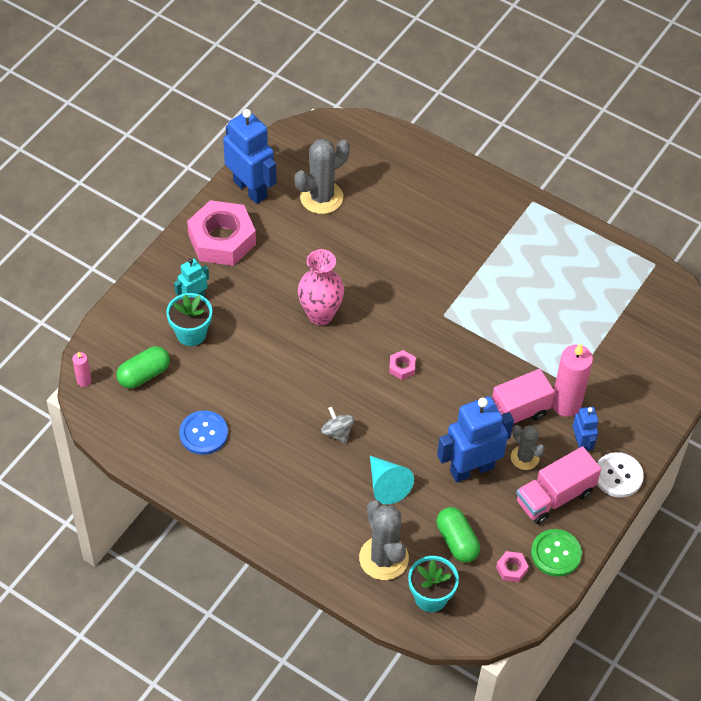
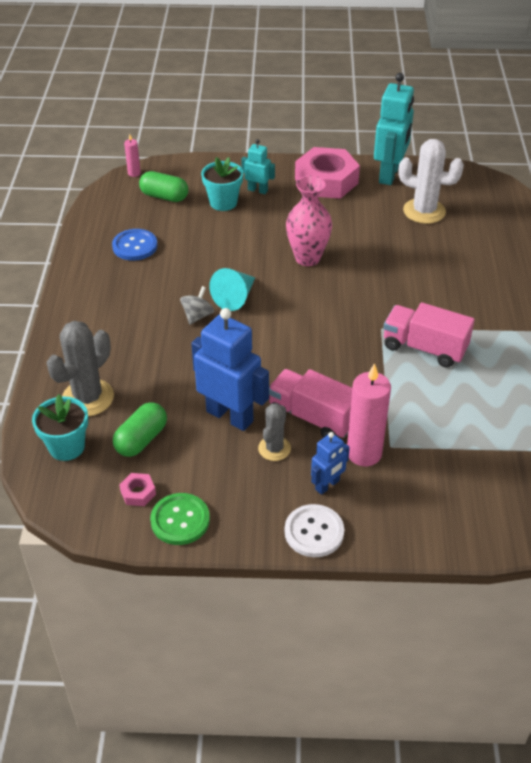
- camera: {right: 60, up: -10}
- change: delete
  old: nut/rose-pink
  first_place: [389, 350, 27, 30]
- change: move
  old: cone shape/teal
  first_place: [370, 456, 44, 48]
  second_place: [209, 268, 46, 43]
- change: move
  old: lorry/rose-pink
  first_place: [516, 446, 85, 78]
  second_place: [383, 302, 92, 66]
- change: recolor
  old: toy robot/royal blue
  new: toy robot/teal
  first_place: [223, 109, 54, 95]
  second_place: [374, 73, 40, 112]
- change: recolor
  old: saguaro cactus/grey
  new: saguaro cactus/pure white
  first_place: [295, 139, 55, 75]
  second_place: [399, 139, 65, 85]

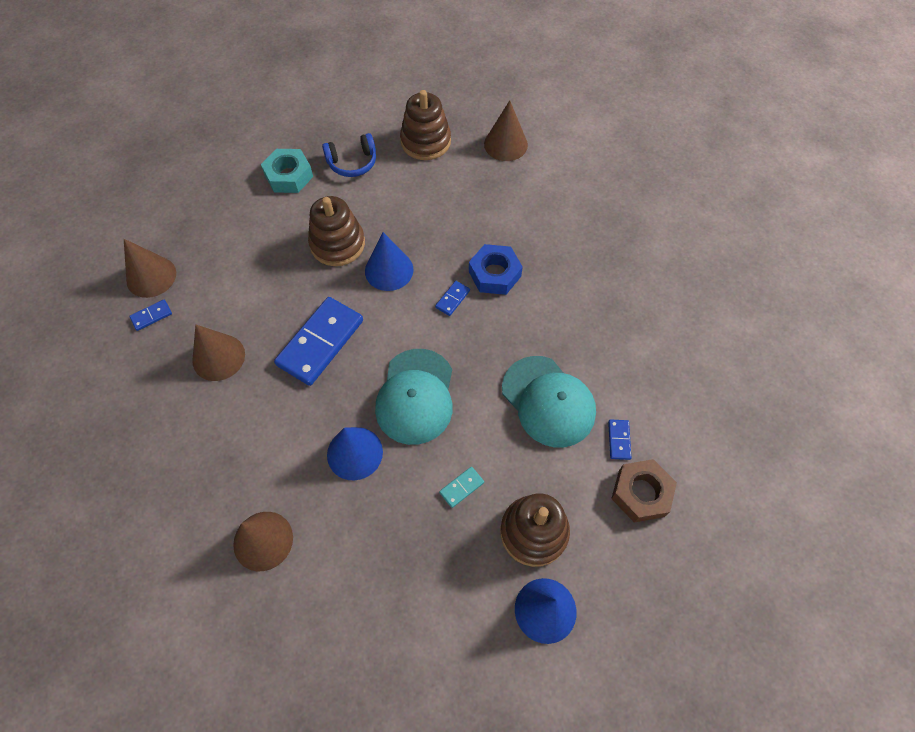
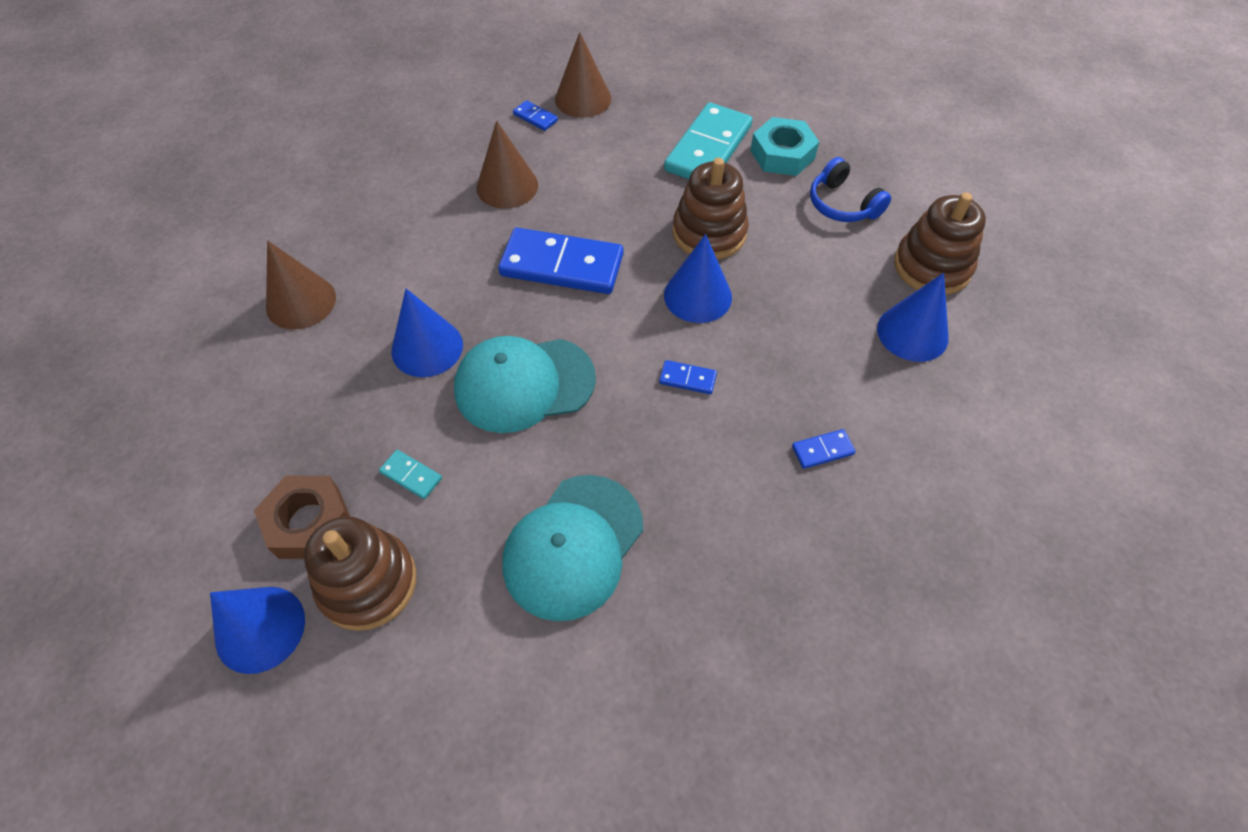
- camera: {right: 70, up: -5}
- change: delete
  old: nut/royal blue
  first_place: [469, 244, 54, 51]
- change: delete
  old: cone shape/dark brown
  first_place: [484, 100, 44, 61]
- change: insert
  new: domino tile/teal
  second_place: [664, 102, 89, 77]
- change: insert
  new: cone shape/royal blue
  second_place: [877, 273, 72, 89]
- change: move
  old: domino tile/royal blue
  first_place: [608, 419, 24, 41]
  second_place: [792, 429, 64, 40]
- change: move
  old: nut/dark brown
  first_place: [611, 459, 66, 64]
  second_place: [254, 476, 96, 83]

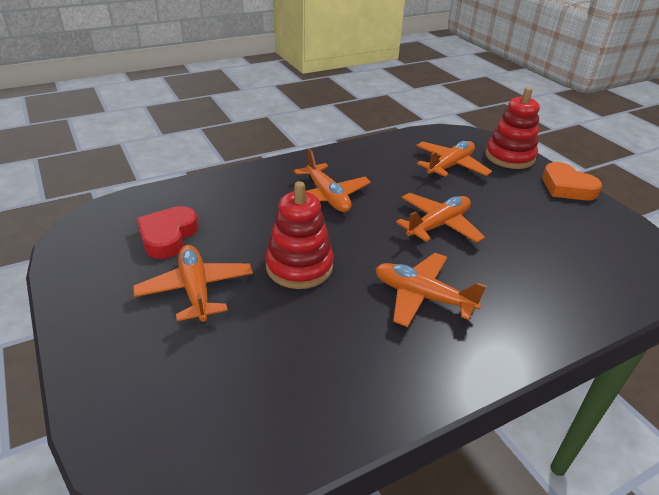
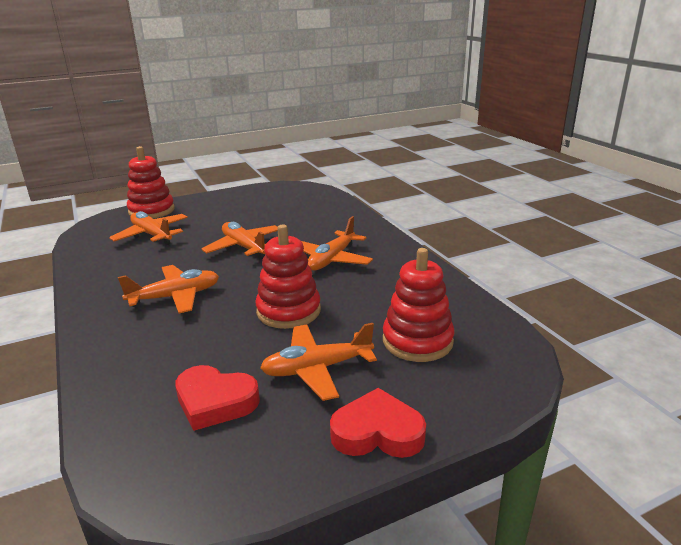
- camera: {right: -85, up: -10}
- change: delete
  old: love heart/orange-coloured
  first_place: [542, 162, 60, 38]
- change: insert
  new: love heart/red
  second_place: [330, 388, 96, 70]
- change: insert
  new: stacking rings/red
  second_place: [383, 248, 72, 114]

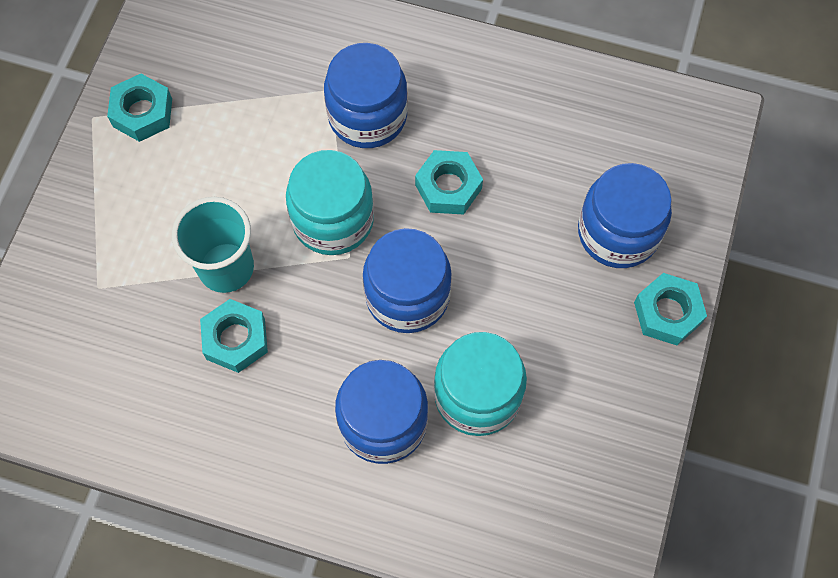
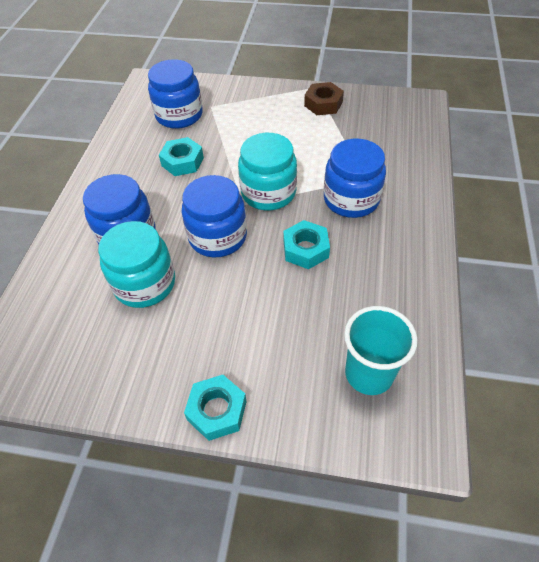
- camera: {right: 85, up: -15}
- change: move
  old: tumbler/teal
  first_place: [172, 197, 82, 96]
  second_place: [344, 306, 73, 89]
- change: move
  old: preserve jar/royal blue
  first_place: [578, 163, 94, 105]
  second_place: [148, 59, 55, 70]
- change: recolor
  old: nut/teal
  new: nut/dark brown
  first_place: [107, 74, 65, 68]
  second_place: [304, 82, 40, 33]

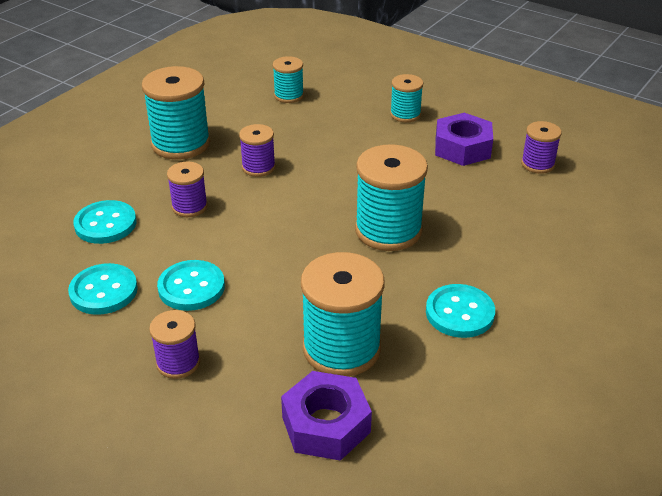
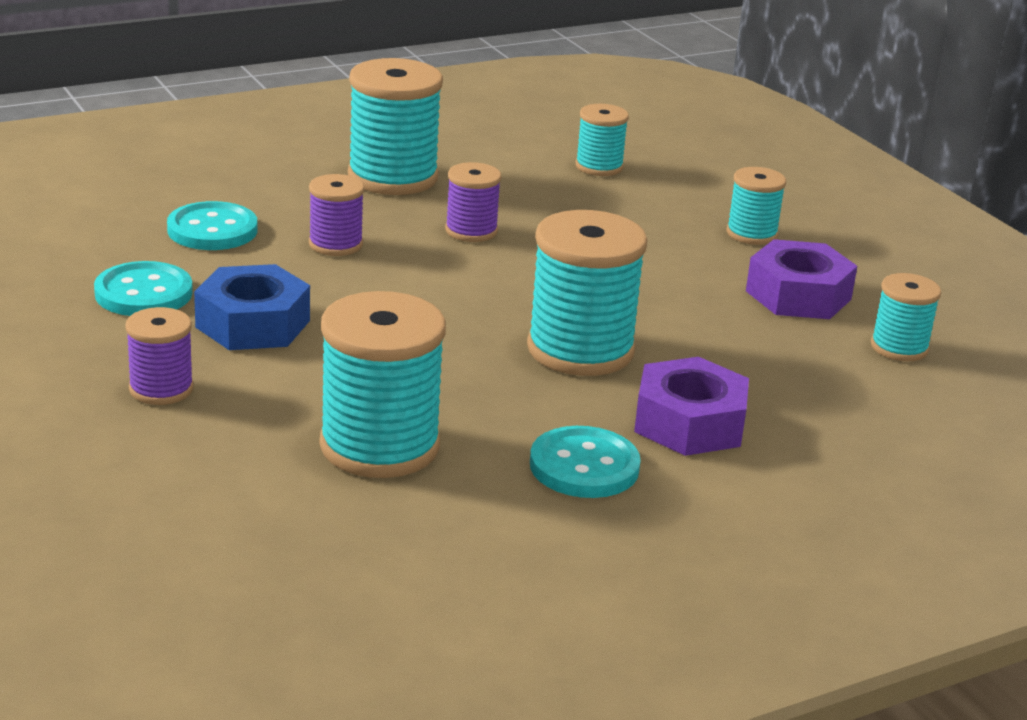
- camera: {right: 25, up: -10}
- change: move
  old: nut/violet
  first_place: [281, 371, 91, 90]
  second_place: [634, 357, 115, 99]
- change: replace
  old: shirt button/teal
  new: nut/royal blue
  first_place: [157, 260, 68, 51]
  second_place: [194, 264, 116, 86]
- change: recolor
  old: reel of thread/violet
  new: reel of thread/teal
  first_place: [521, 121, 41, 53]
  second_place: [871, 273, 70, 88]

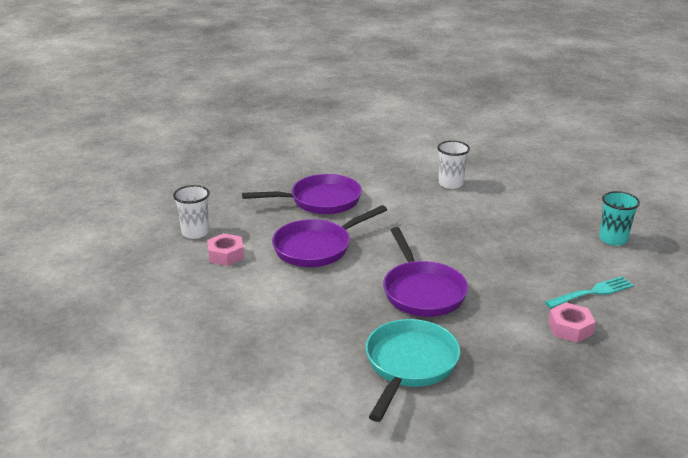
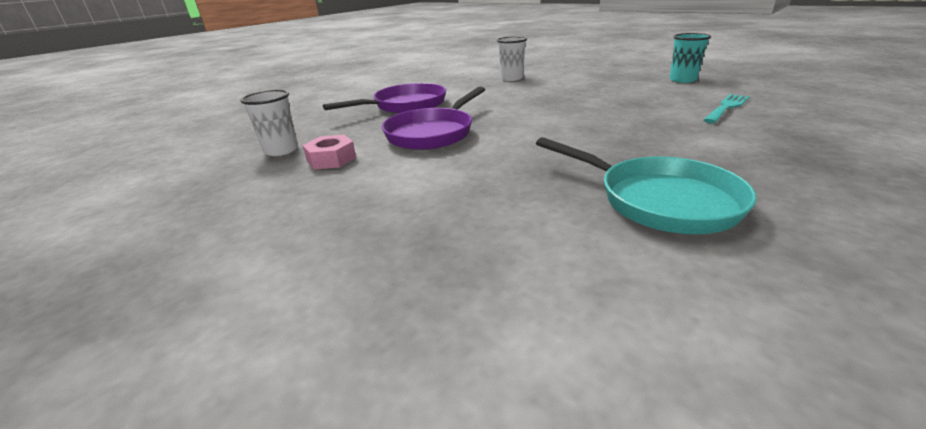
- camera: {right: -20, up: 0}
- change: delete
  old: frying pan/violet
  first_place: [383, 227, 85, 90]
- change: delete
  old: nut/rose-pink
  first_place: [548, 303, 47, 40]
- change: rotate
  old: frying pan/teal
  first_place: [366, 319, 94, 103]
  second_place: [536, 137, 221, 97]
  degrees: 135

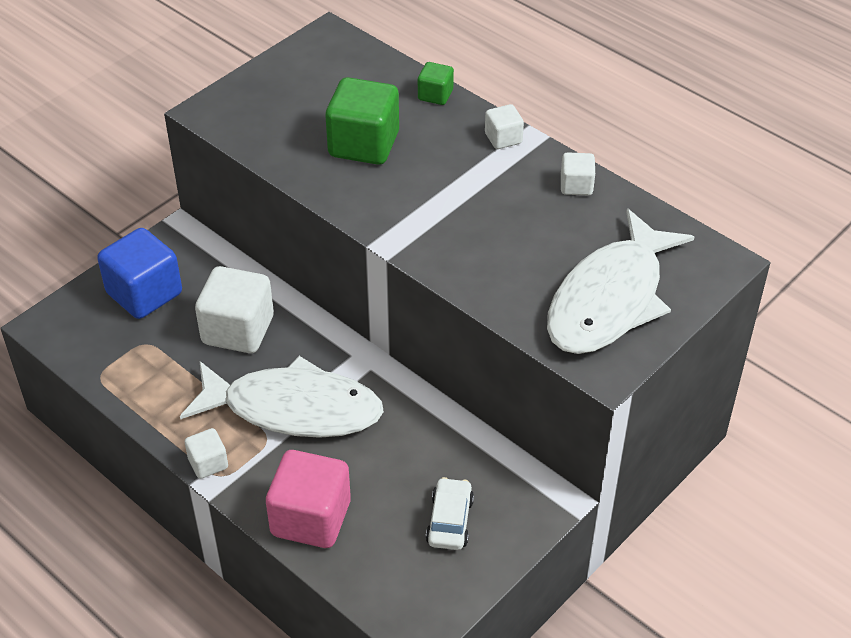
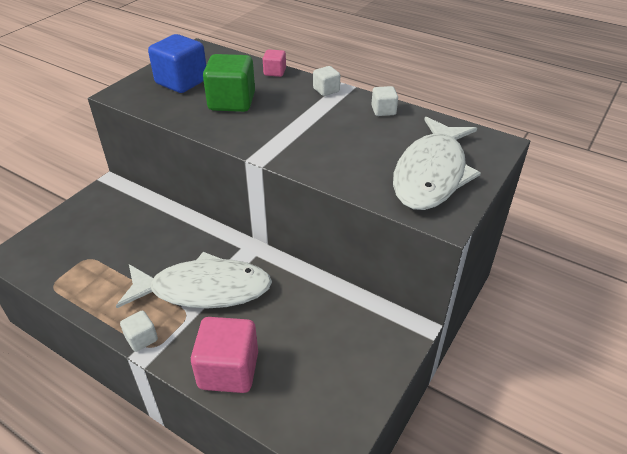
- camera: {right: -10, up: -5}
- change: delete
  old: cube/pure white
  first_place: [195, 266, 79, 87]
- change: delete
  old: toy car/pure white
  first_place: [426, 477, 48, 73]
- change: move
  old: cube/royal blue
  first_place: [97, 228, 85, 91]
  second_place: [148, 34, 58, 59]
- change: recolor
  old: cube/leaf-green
  new: cube/rose-pink
  first_place: [418, 62, 36, 43]
  second_place: [263, 49, 23, 28]

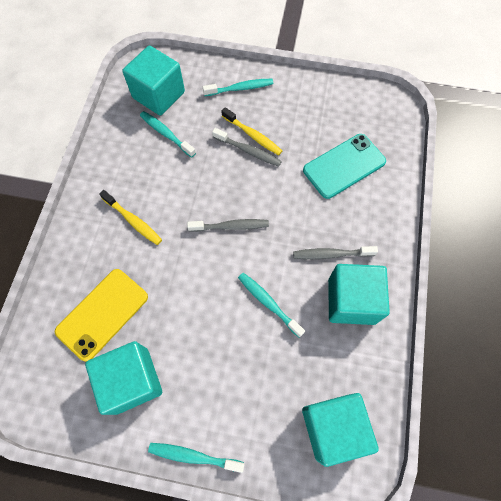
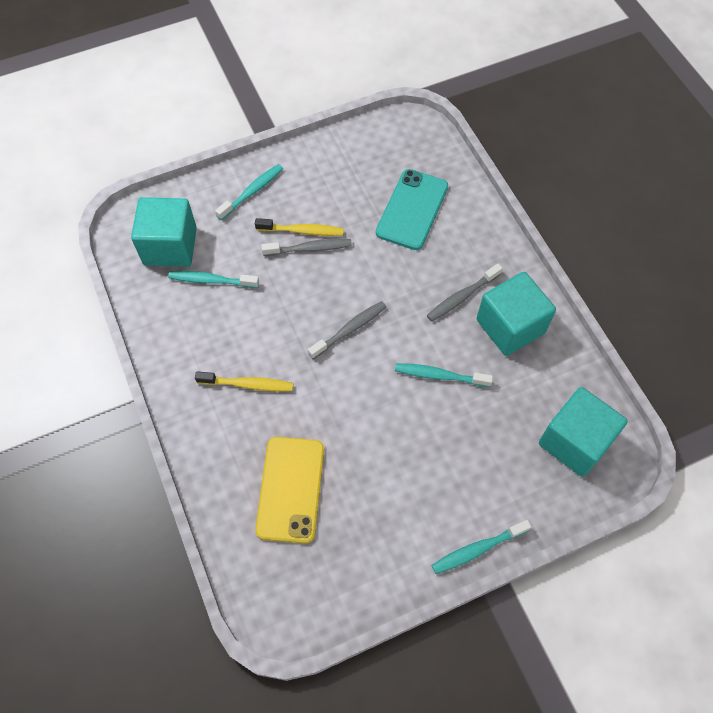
- camera: {right: -35, up: -5}
- change: delete
  old: cube/teal
  first_place: [85, 341, 77, 74]

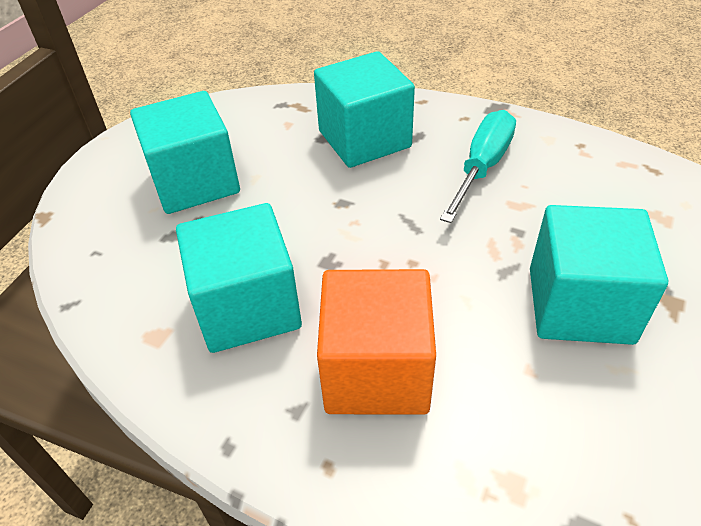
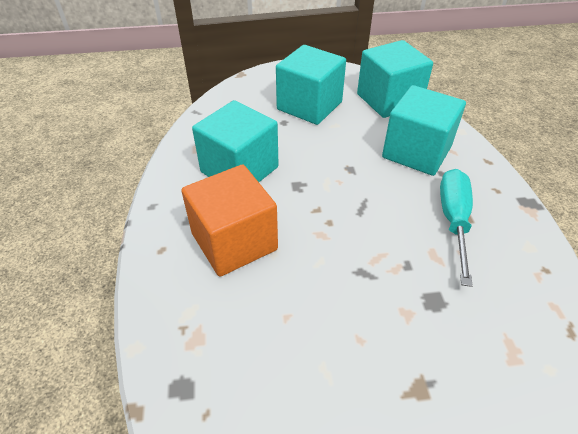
- camera: {right: 55, up: 0}
- change: move
  old: cube/teal
  first_place: [530, 205, 138, 140]
  second_place: [357, 40, 76, 78]
- change: rotate
  old: screwdriver/teal
  first_place: [440, 110, 76, 113]
  second_place: [440, 169, 33, 118]
  degrees: -75

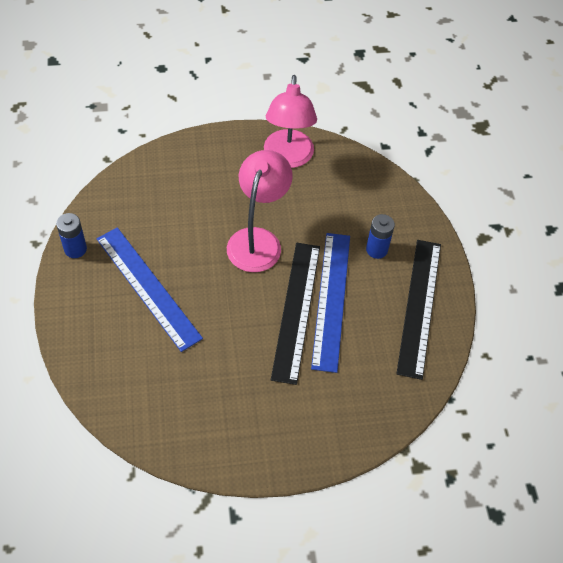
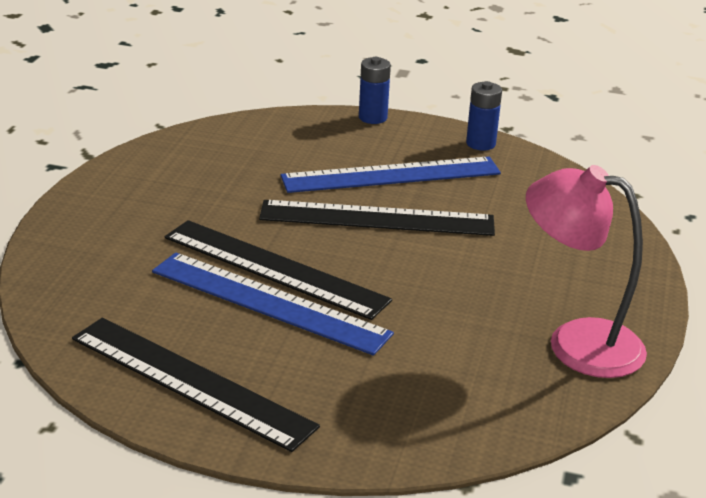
- camera: {right: 115, up: -25}
- change: delete
  old: reading lamp/rose-pink
  first_place: [227, 150, 66, 122]
- change: insert
  new: measuring stick/ebony
  second_place: [259, 200, 236, 36]
- change: move
  old: AA battery/royal blue
  first_place: [366, 214, 29, 45]
  second_place: [359, 57, 32, 67]

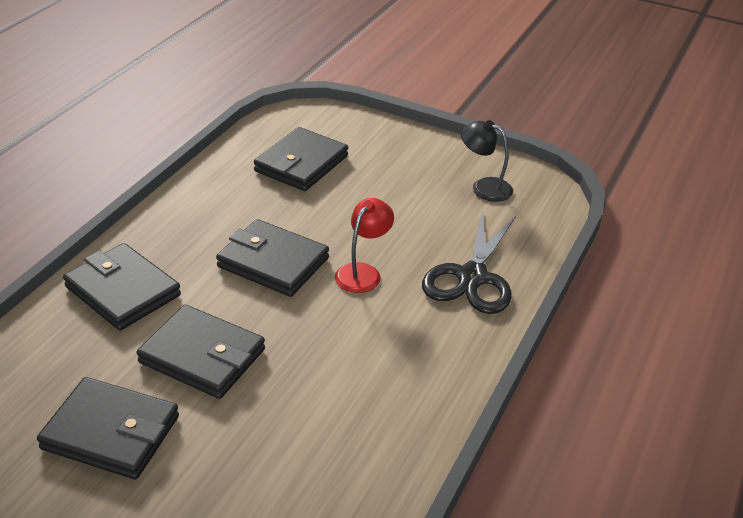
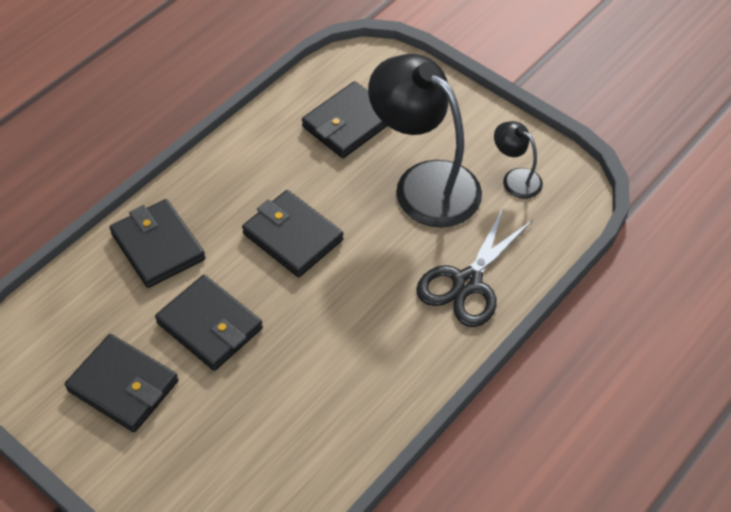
- camera: {right: 15, up: 15}
- change: delete
  old: reading lamp/red
  first_place: [335, 198, 59, 95]
- change: insert
  new: reading lamp/ebony
  second_place: [368, 54, 114, 174]

